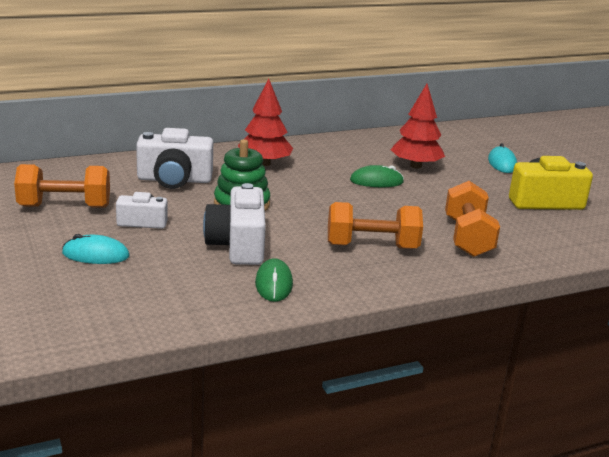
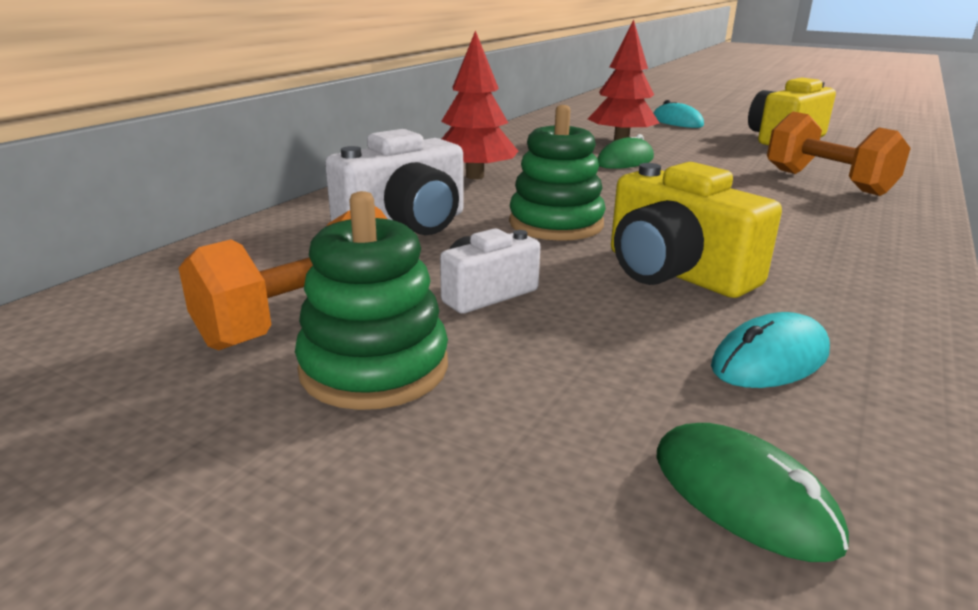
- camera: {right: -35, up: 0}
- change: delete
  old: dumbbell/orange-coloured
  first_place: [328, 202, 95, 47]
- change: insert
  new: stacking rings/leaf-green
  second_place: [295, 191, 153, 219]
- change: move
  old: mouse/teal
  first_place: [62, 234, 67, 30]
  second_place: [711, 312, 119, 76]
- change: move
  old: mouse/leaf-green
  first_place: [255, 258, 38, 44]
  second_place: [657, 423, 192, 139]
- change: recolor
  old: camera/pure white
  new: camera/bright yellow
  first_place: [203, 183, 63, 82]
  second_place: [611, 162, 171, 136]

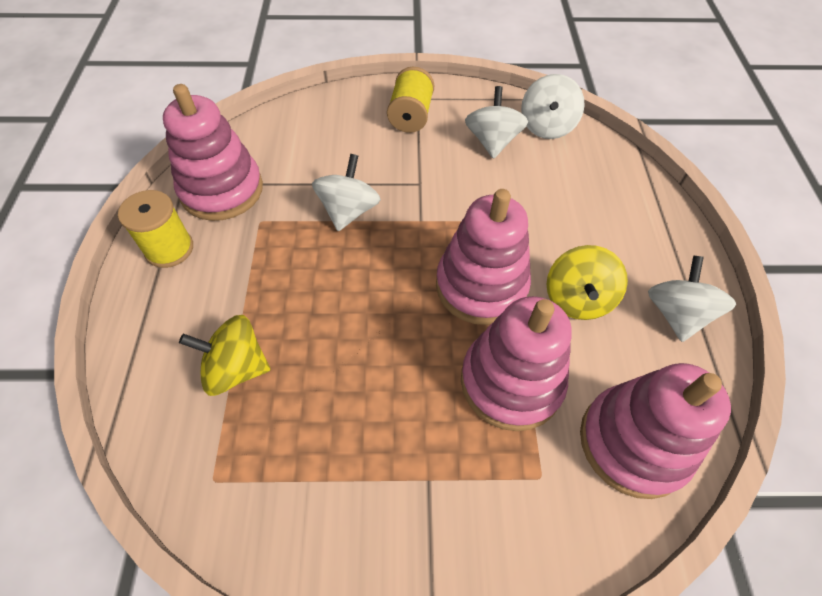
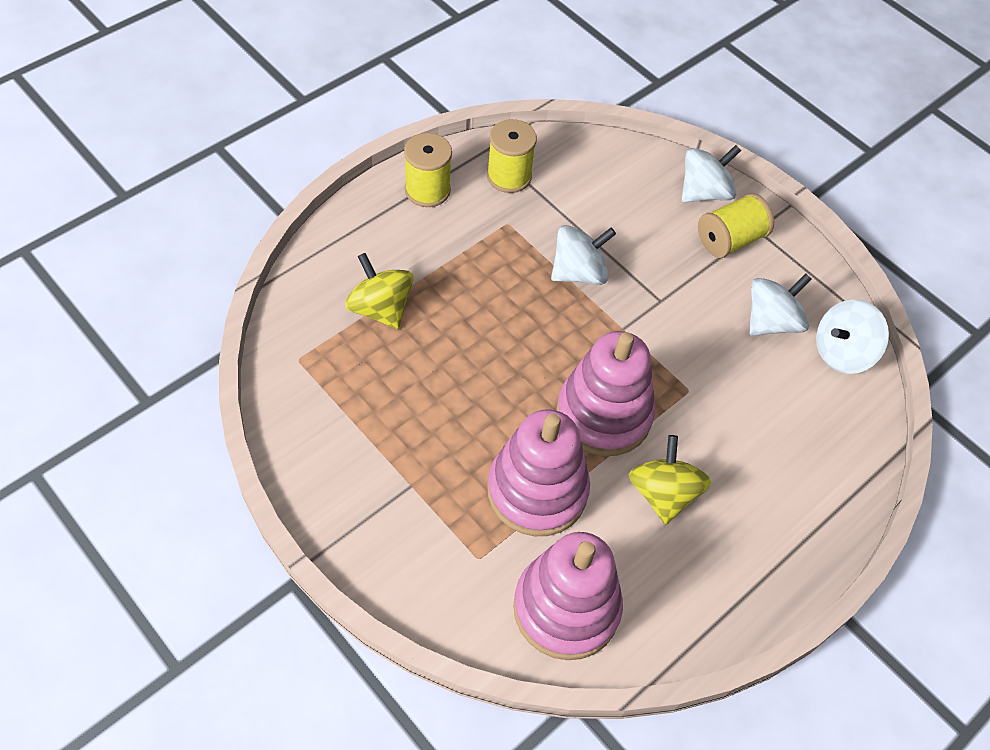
- camera: {right: 45, up: 0}
- change: move
  old: whirligig/pure white
  first_place: [648, 256, 88, 86]
  second_place: [682, 145, 59, 57]
- change: replace
  old: stacking rings/rose-pink
  new: reel of thread/bright yellow
  first_place: [163, 84, 100, 137]
  second_place: [487, 119, 50, 74]
- change: rotate
  old: whirligig/bright yellow
  first_place: [546, 245, 82, 75]
  second_place: [629, 435, 82, 90]
  degrees: 120

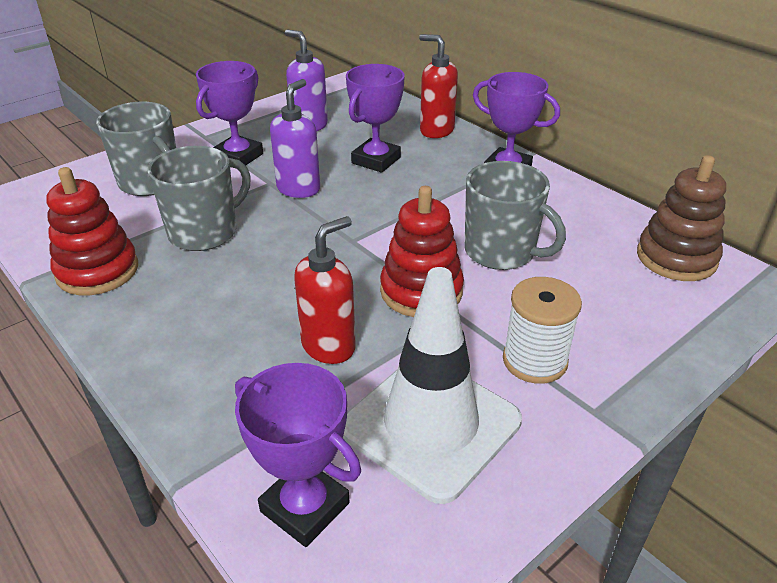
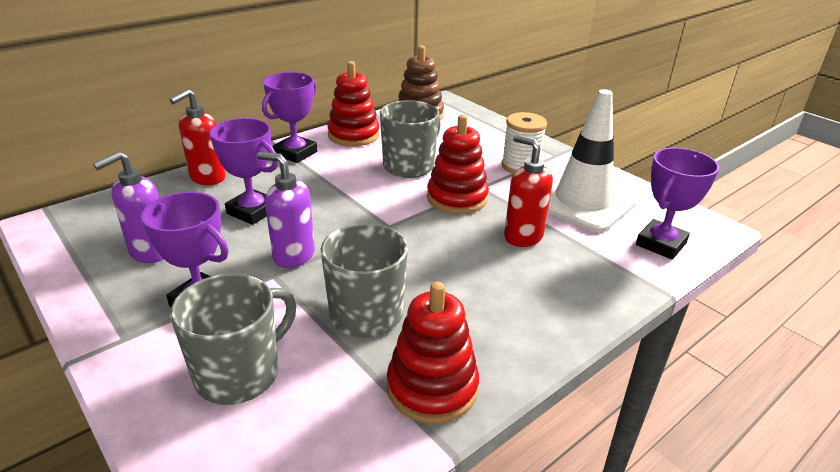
- camera: {right: -90, up: -5}
- change: insert
  new: stacking rings/red
  second_place: [327, 61, 53, 85]

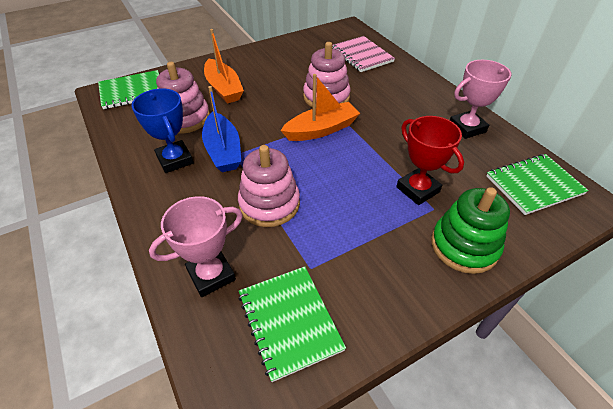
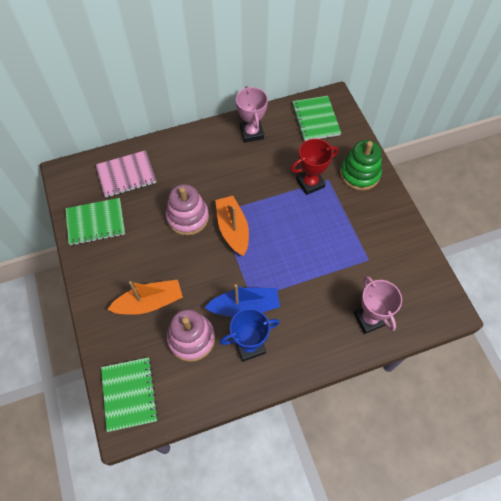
- camera: {right: -80, up: 15}
- change: delete
  old: stacking rings/rose-pink
  first_place: [238, 145, 62, 82]
- change: move
  old: notebook/leaf-green
  first_place: [239, 266, 107, 116]
  second_place: [65, 198, 60, 48]

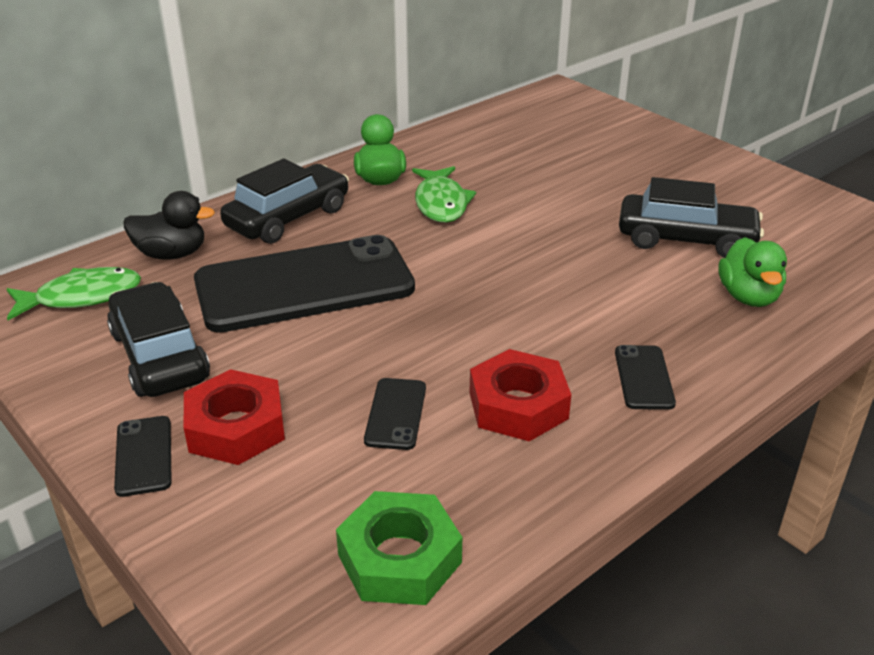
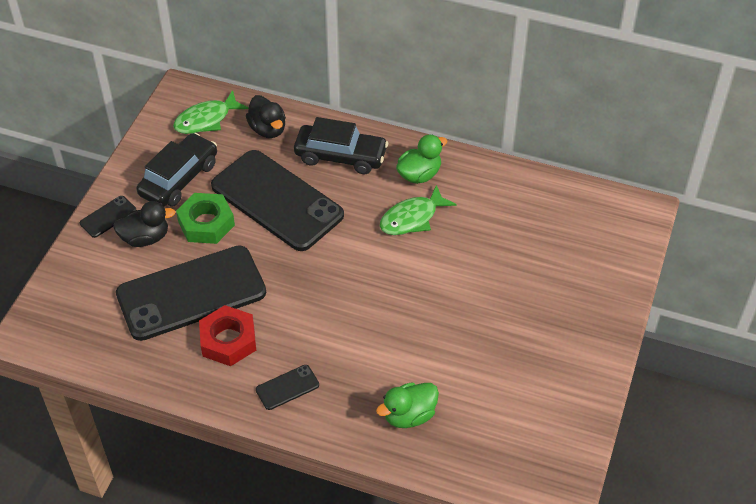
- camera: {right: 60, up: 15}
- change: delete
  old: toy car/ebony
  first_place: [619, 177, 145, 81]
- change: move
  old: nut/leaf-green
  first_place: [336, 491, 126, 114]
  second_place: [176, 193, 59, 51]
- change: replace
  old: nut/red
  new: duck/ebony
  first_place: [184, 369, 101, 96]
  second_place: [113, 201, 62, 46]
- change: rotate
  old: fish/leaf-green
  first_place: [7, 267, 134, 53]
  second_place: [173, 90, 76, 44]
  degrees: 105
- change: resize
  old: mobile phone/ebony
  first_place: [364, 378, 62, 72]
  second_place: [116, 245, 150, 96]
  factor: 2.49

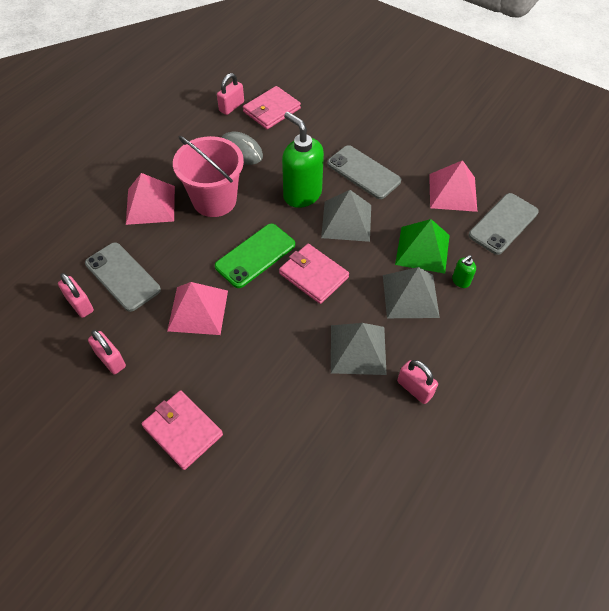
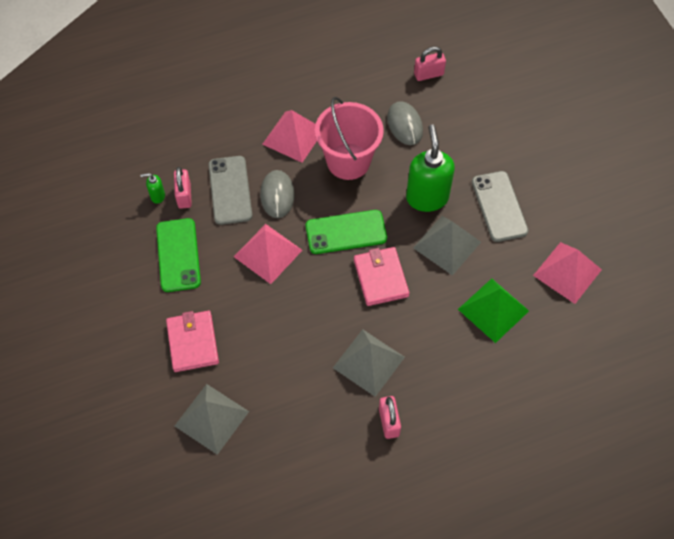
- camera: {right: 35, up: 5}
- change: delete
  old: wallet/rose-pink
  first_place: [243, 86, 58, 43]
- change: delete
  old: mobile phone/grey
  first_place: [469, 193, 70, 62]
- change: insert
  new: mouse/grey
  second_place: [260, 170, 35, 48]
- change: move
  old: pyramid/grey
  first_place: [383, 267, 57, 51]
  second_place: [175, 384, 74, 71]
- change: move
  old: pump bottle/leaf-green
  first_place: [452, 255, 24, 33]
  second_place: [140, 173, 25, 31]
- change: replace
  old: padlock/rose-pink
  new: mobile phone/leaf-green
  first_place: [88, 330, 38, 44]
  second_place: [156, 218, 45, 74]

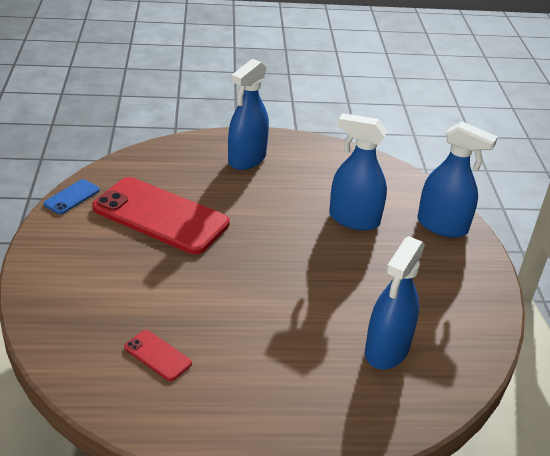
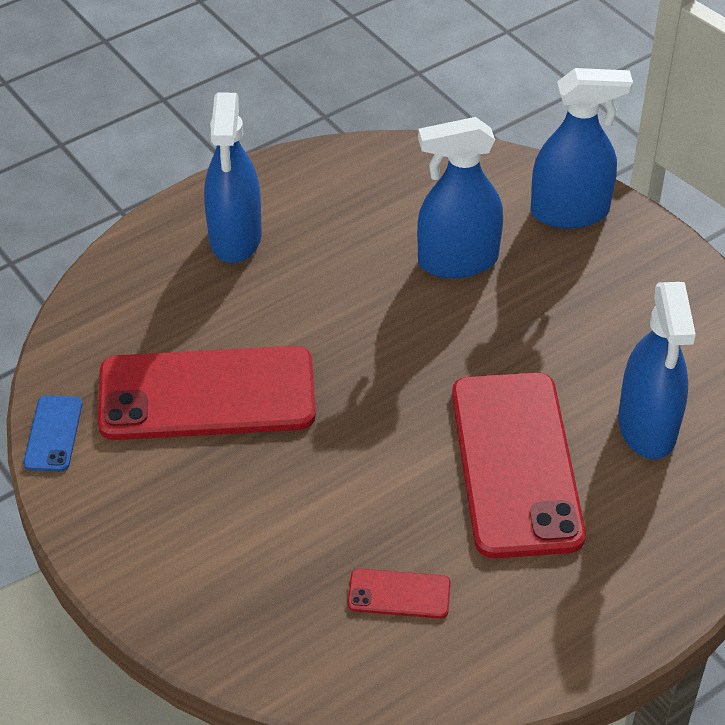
- camera: {right: -30, up: 10}
- change: insert
  new: mobile phone/red
  second_place: [452, 372, 134, 186]

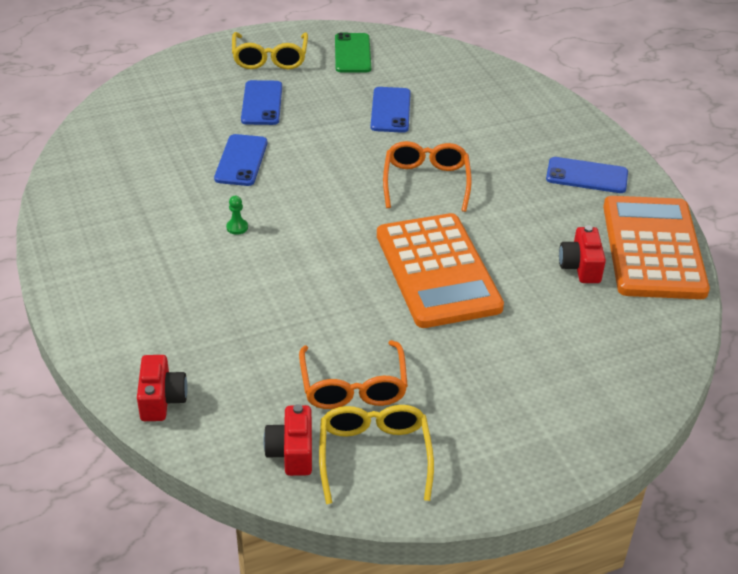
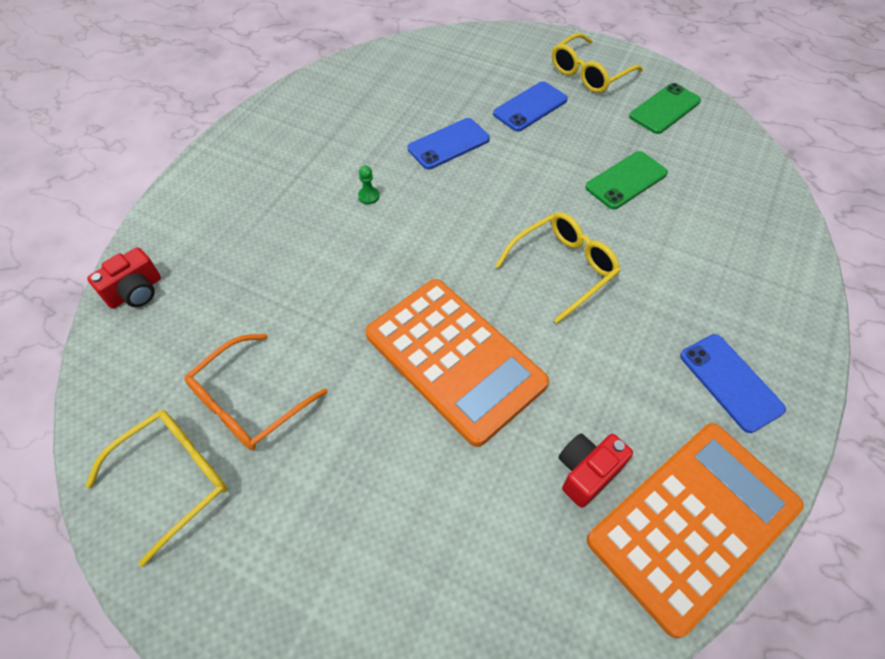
- camera: {right: 50, up: 15}
- change: delete
  old: camera/red
  first_place: [263, 404, 49, 72]
- change: recolor
  old: mobile phone/royal blue
  new: mobile phone/leaf-green
  first_place: [371, 87, 40, 46]
  second_place: [585, 151, 83, 58]
- change: recolor
  old: glasses/orange-coloured
  new: glasses/bright yellow
  first_place: [383, 141, 89, 71]
  second_place: [495, 212, 125, 111]
- change: rotate
  old: adding machine/orange-coloured
  first_place: [377, 213, 127, 115]
  second_place: [365, 279, 184, 168]
  degrees: -75

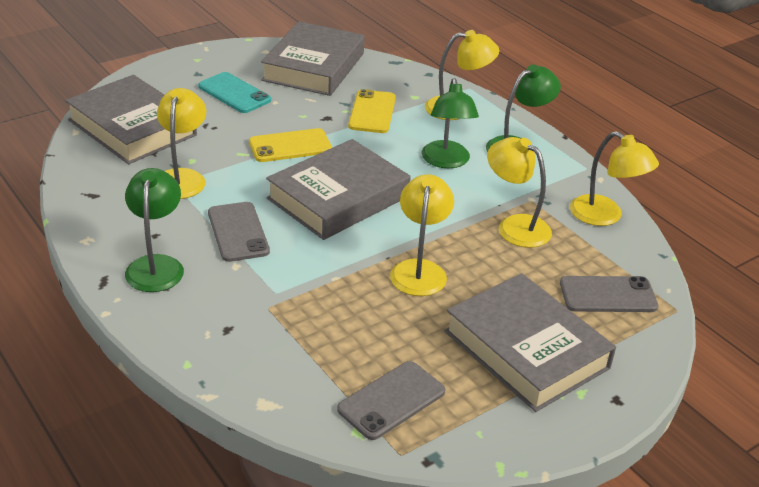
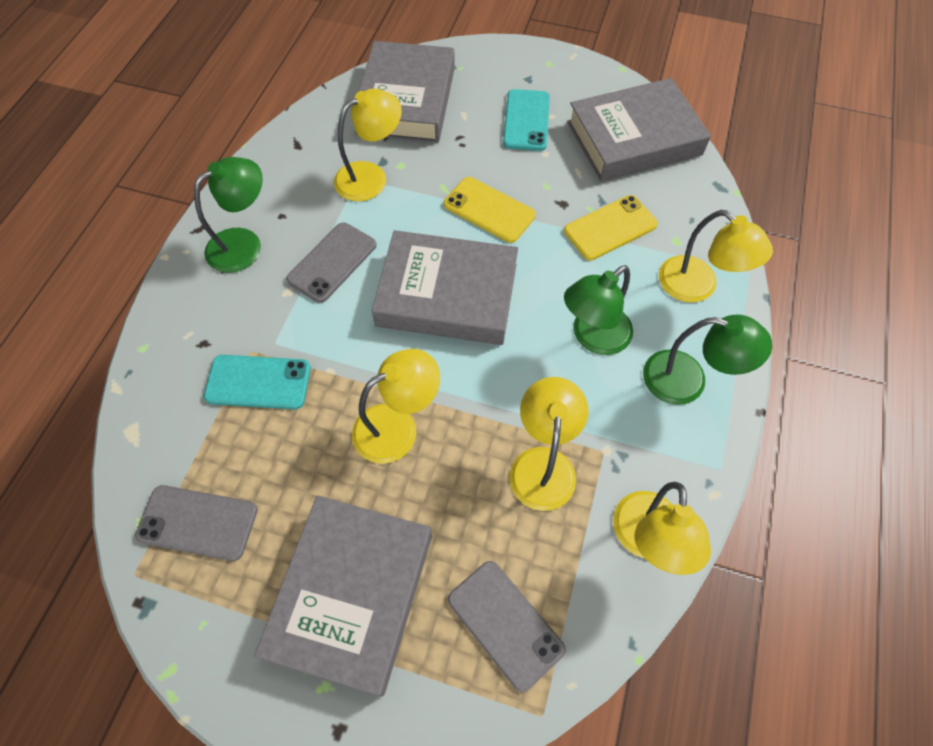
- camera: {right: 55, up: 25}
- change: insert
  new: mobile phone/teal
  second_place: [204, 355, 107, 54]

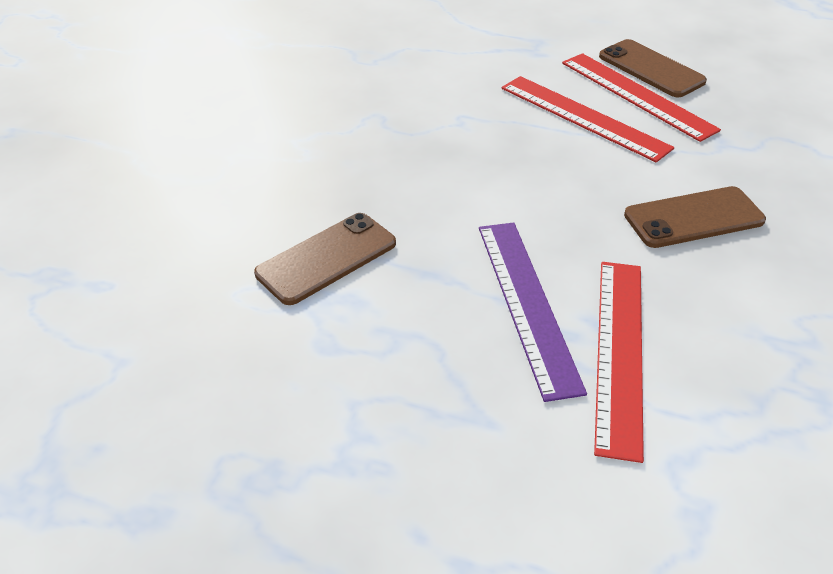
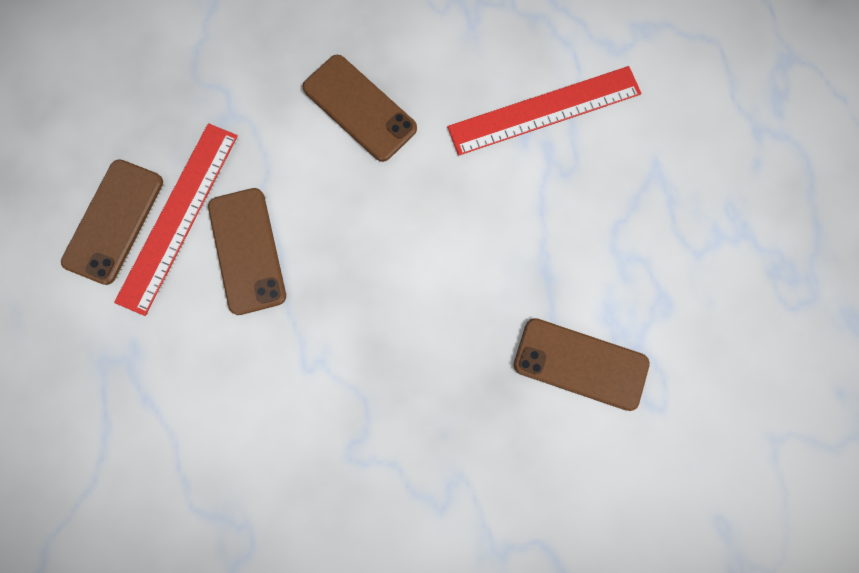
- camera: {right: -120, up: 35}
- change: delete
  old: measuring stick/violet
  first_place: [479, 222, 108, 180]
- change: replace
  old: measuring stick/red
  new: mobile phone/dark brown
  first_place: [501, 76, 173, 86]
  second_place: [208, 188, 78, 127]

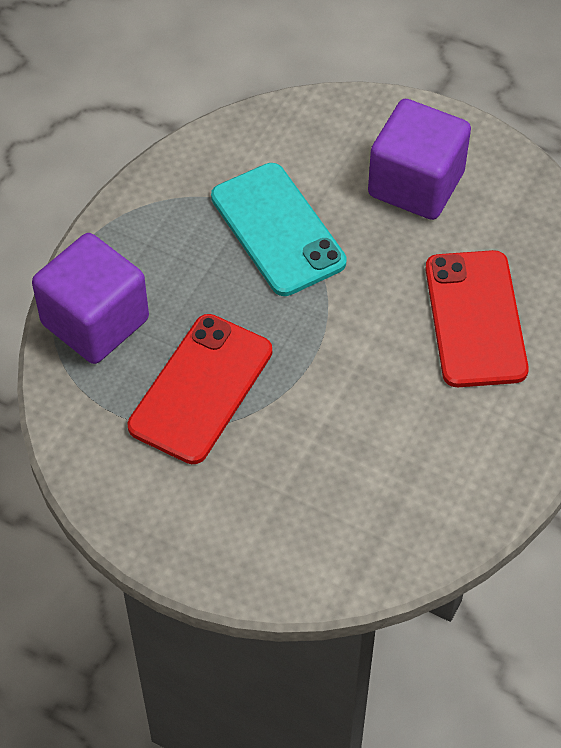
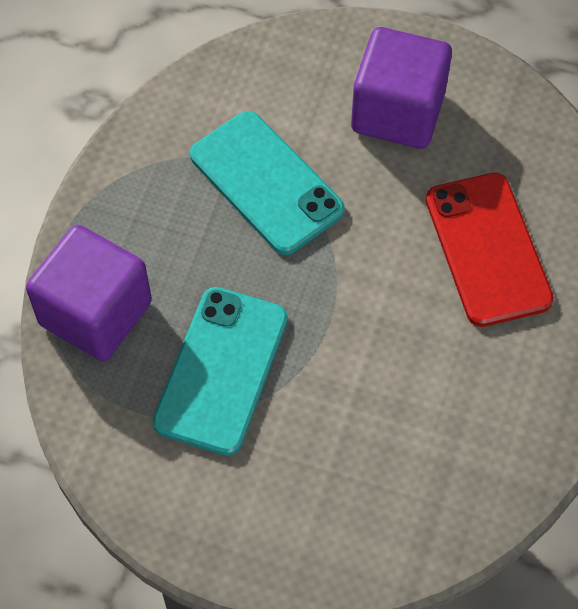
- camera: {right: -10, up: 5}
- change: recolor
  old: mobile phone/red
  new: mobile phone/teal
  first_place: [127, 314, 145, 150]
  second_place: [153, 287, 135, 169]

